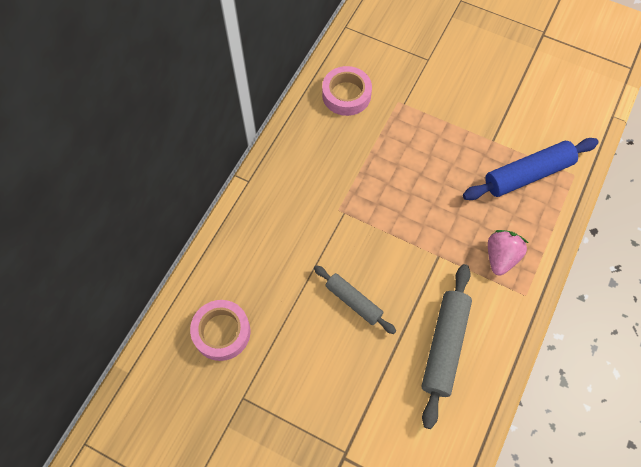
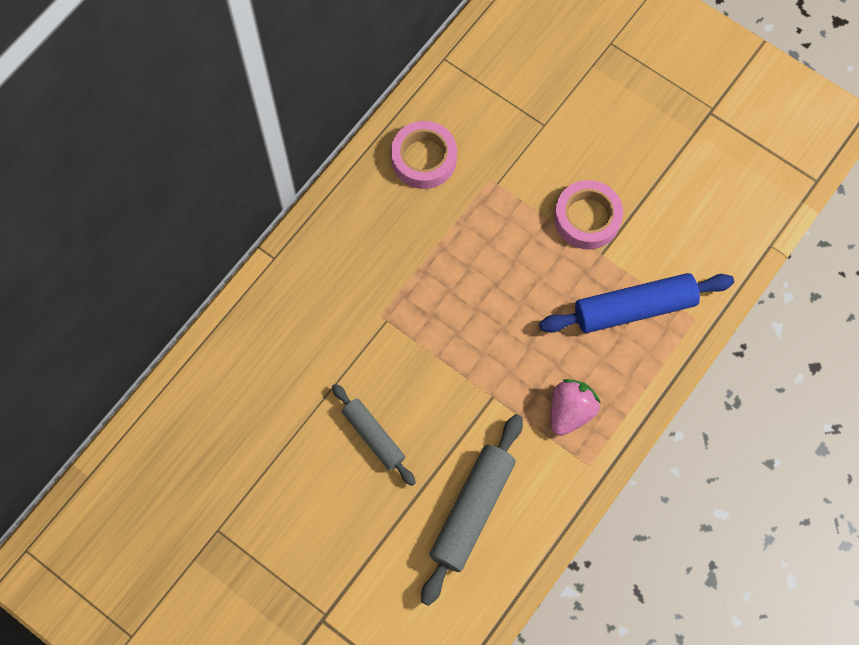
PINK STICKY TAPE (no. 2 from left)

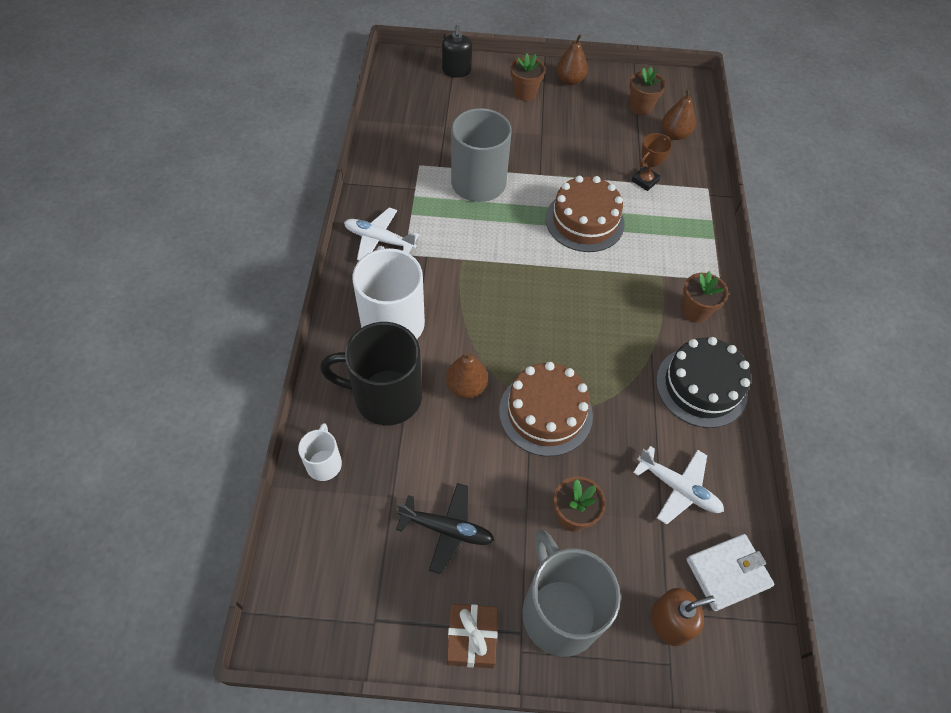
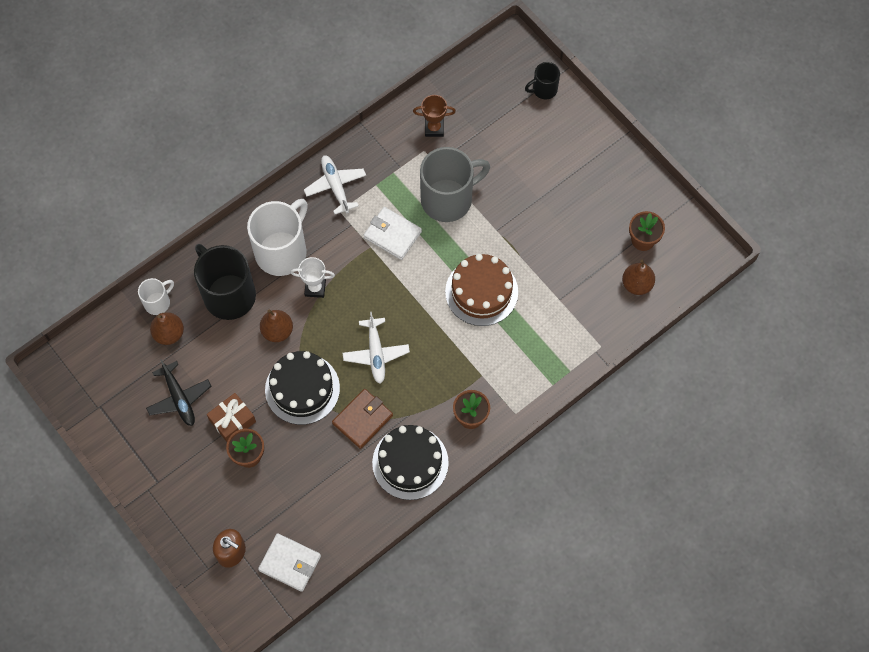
EBONY MUG (no. 2 from left)
BROWN PEAR (no. 1 from left)
BROWN FLOWER POT (no. 1 from left in the first image)
BROWN PRIZE CUP
EBONY GATEAU (no. 1 from left)
SNOW-WHITE AEROPLANE (no. 2 from left)
ASH-GREY MUG (no. 2 from left in the first image)
BROWN GIFT
SNOW-WHITE WALLET (no. 2 from left)
SNOW-WHITE PRIZE CUP
BROWN WALLET

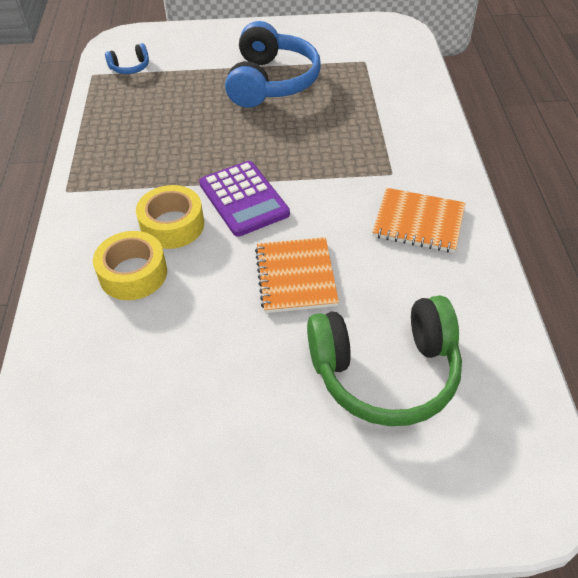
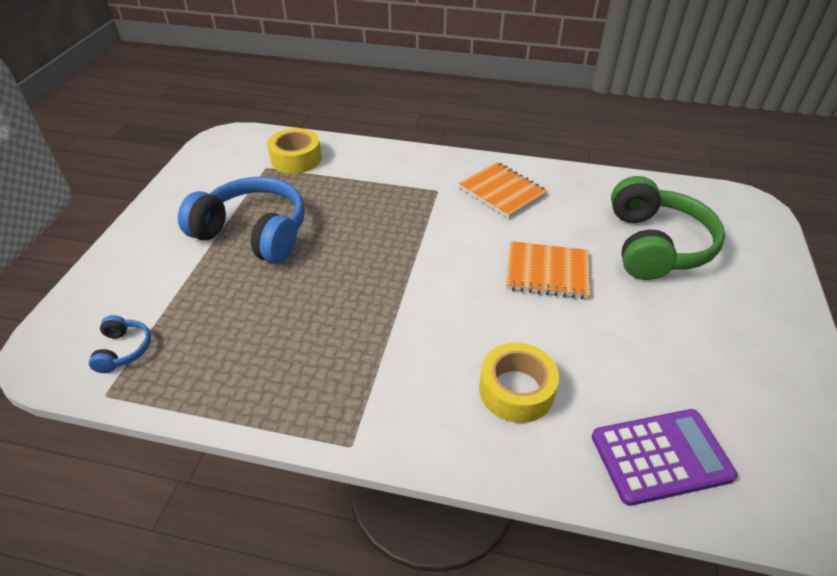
ROYAL PURPLE CALCULATOR
GOLDEN STICKY TAPE (no. 1 from left)
ORANGE-COLOURED NOTEPAD (no. 1 from left)

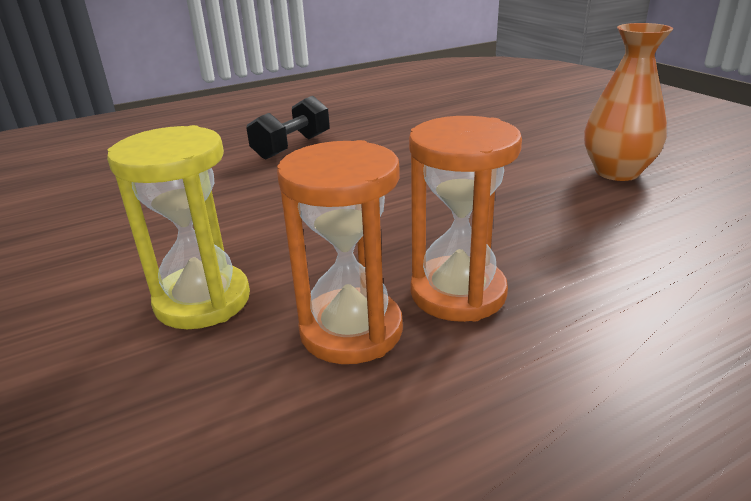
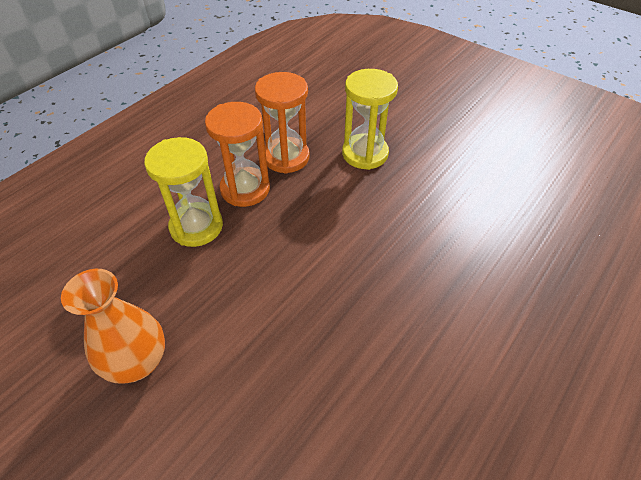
EBONY DUMBBELL
GOLDEN SAND TIMER (no. 1 from left)

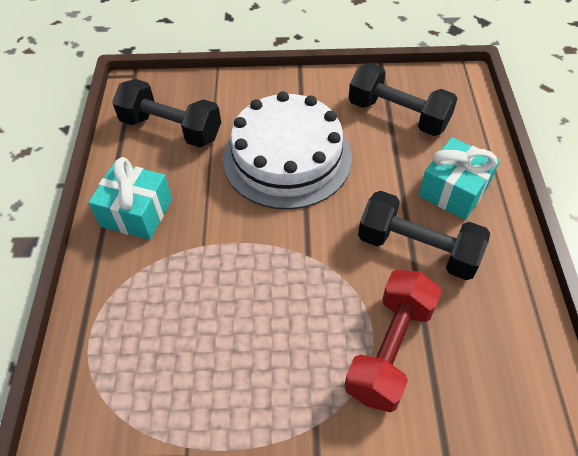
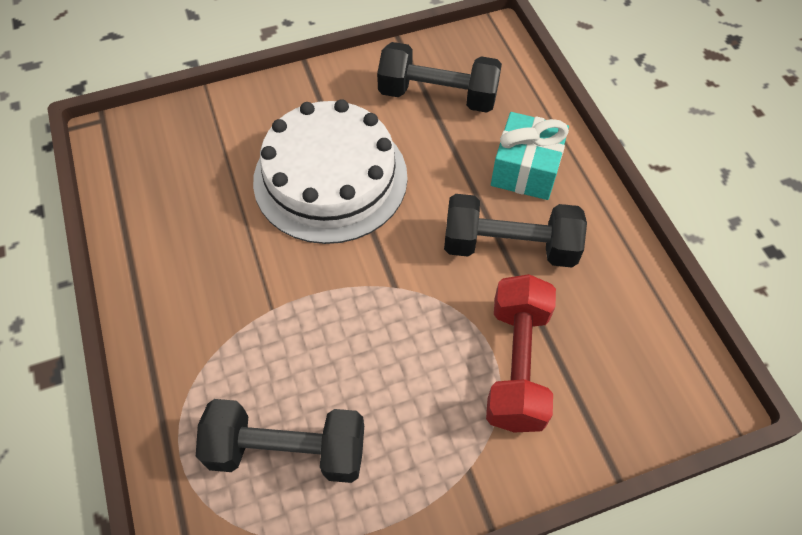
EBONY DUMBBELL (no. 1 from left)
AQUA GIFT (no. 1 from left in the first image)

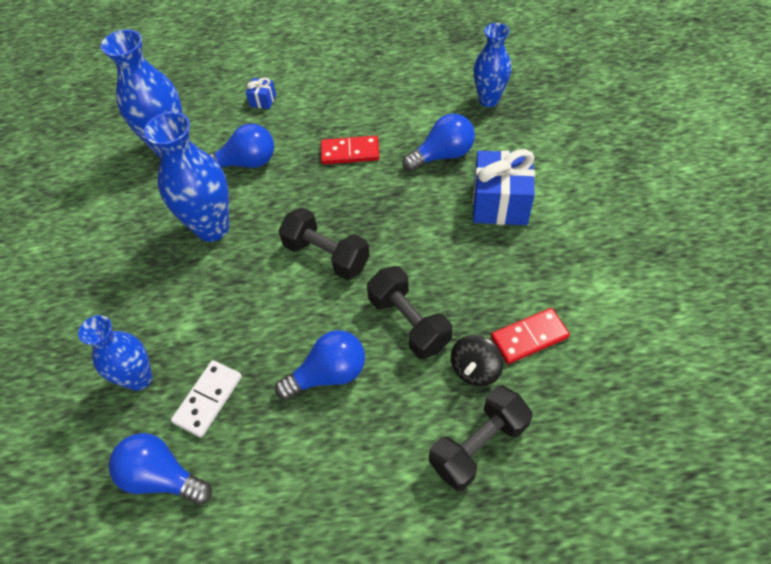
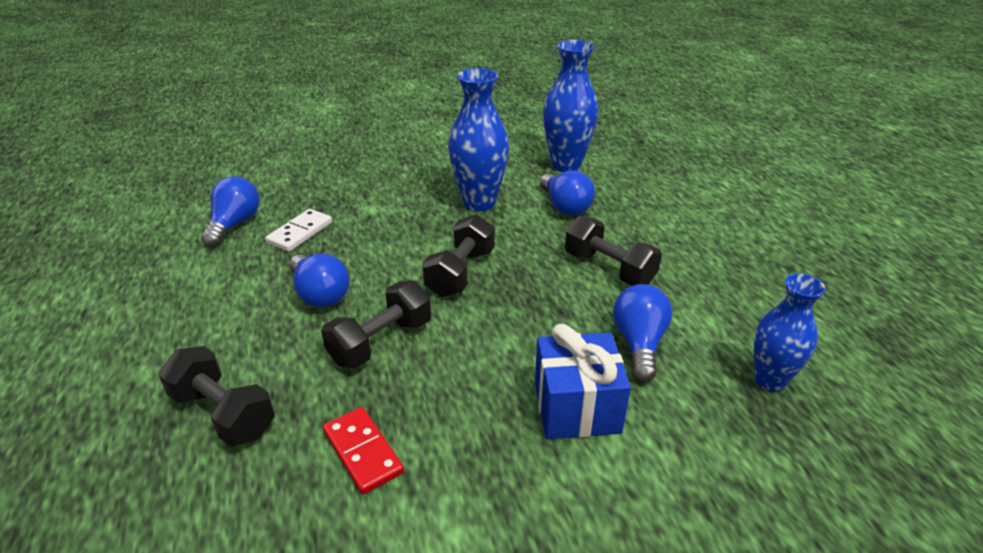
COBALT GIFT (no. 1 from left in the first image)
COBALT LIGHT BULB (no. 4 from left)
EBONY DUMBBELL (no. 4 from left)
COBALT VASE (no. 1 from left in the first image)
EBONY SPINNING TOP
SNOW-WHITE DOMINO

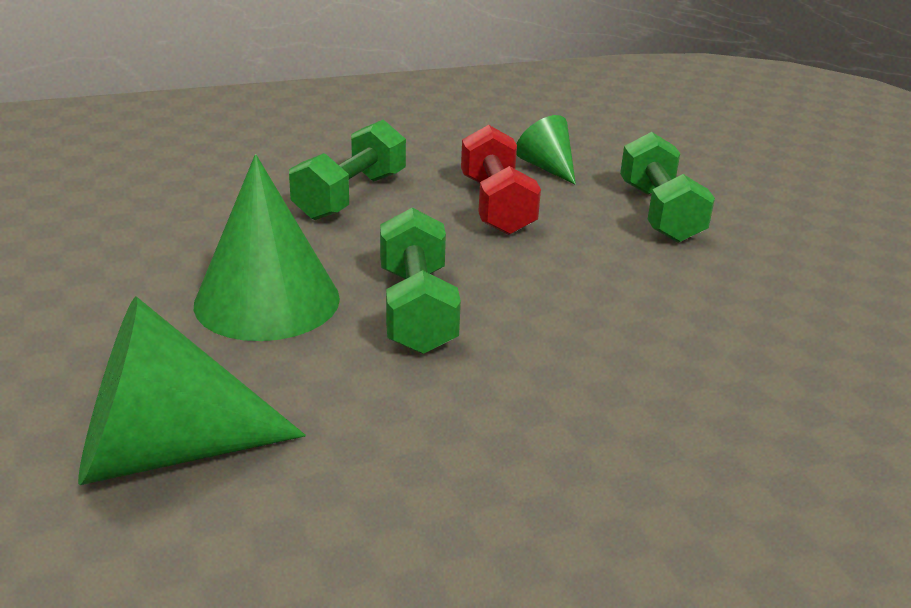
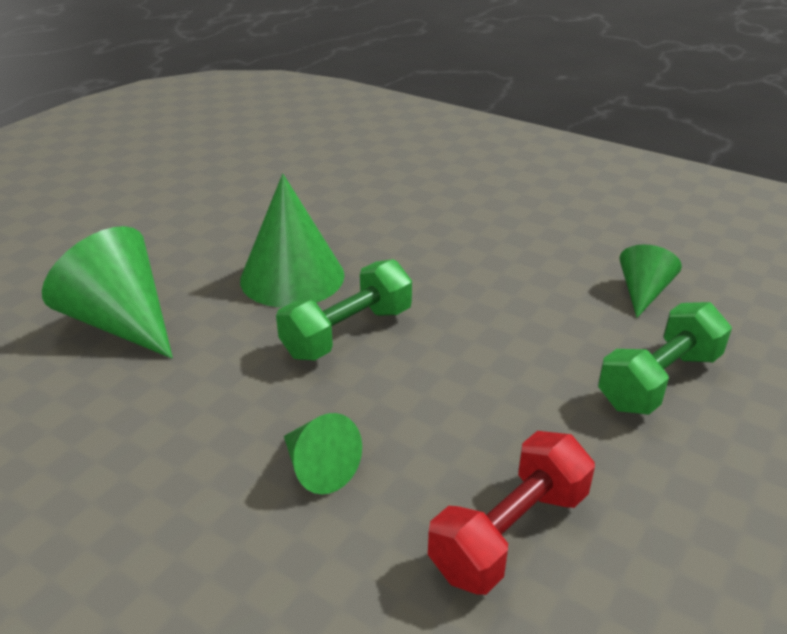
EMERALD DUMBBELL (no. 1 from left in the first image)
SCARLET DUMBBELL
EMERALD CONE SHAPE (no. 3 from left)

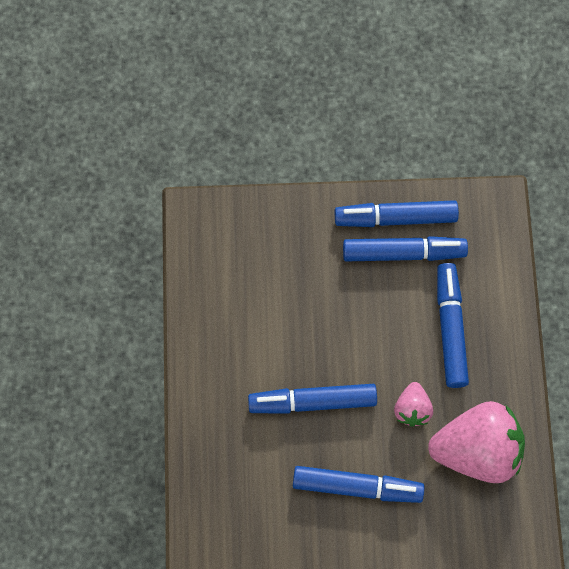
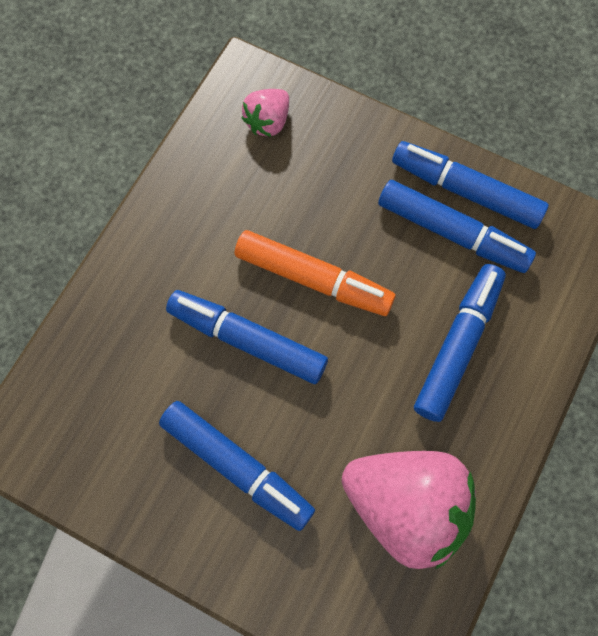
PINK BERRY (no. 1 from left)
ORANGE-COLOURED MARKER

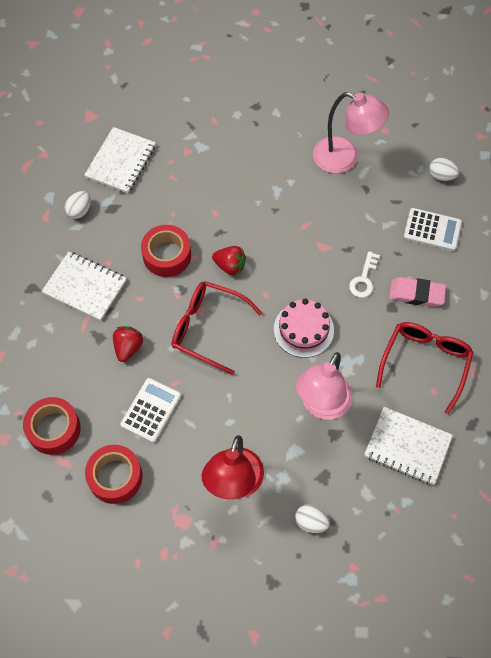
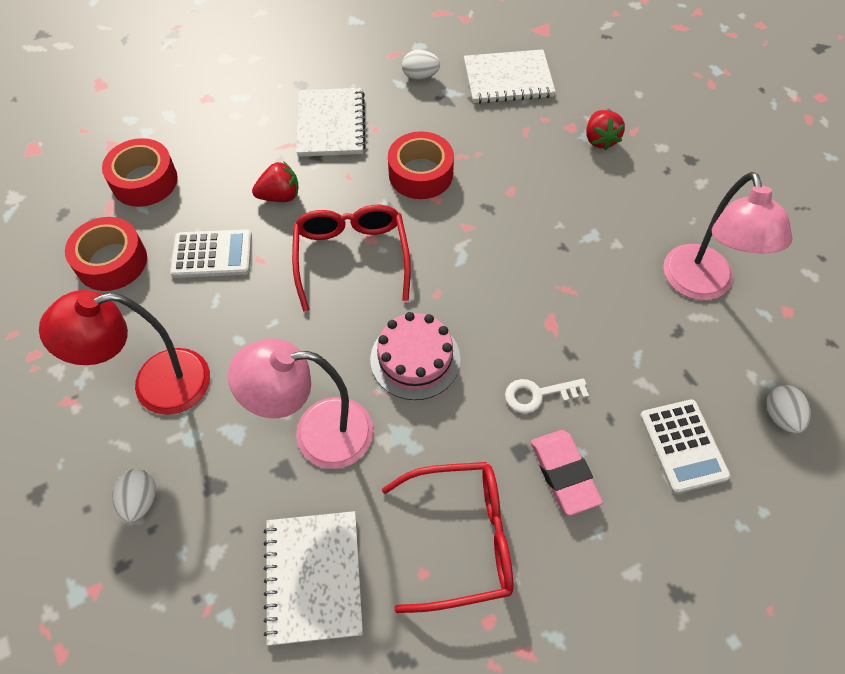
SCARLET BERRY (no. 2 from left)

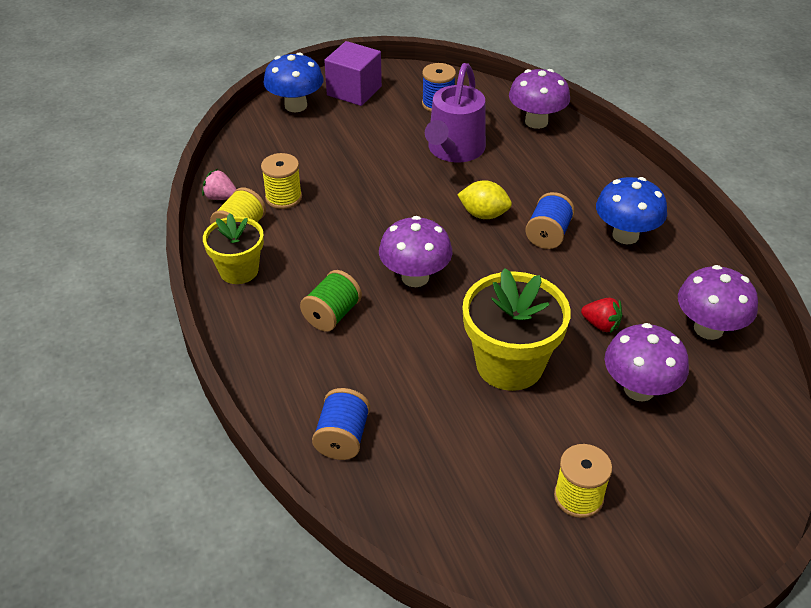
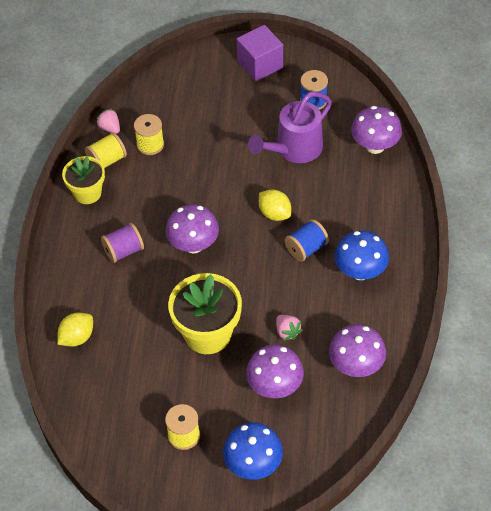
COBALT TOADSTOOL (no. 1 from left)
ROYAL PURPLE BOBBIN
PINK BERRY (no. 2 from left)
GOLDEN CITRUS FRUIT (no. 1 from left)

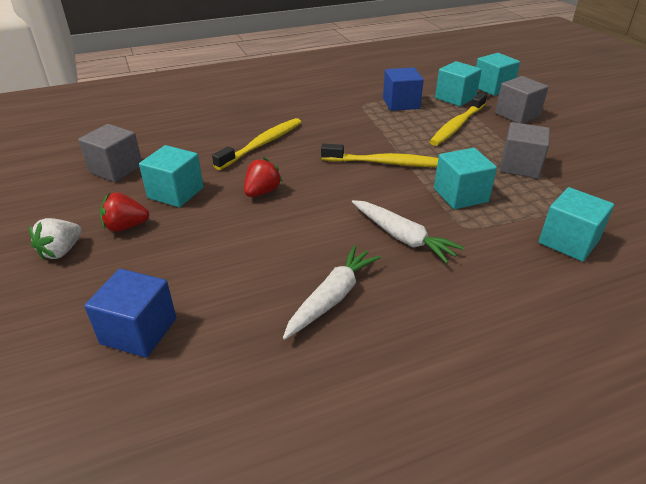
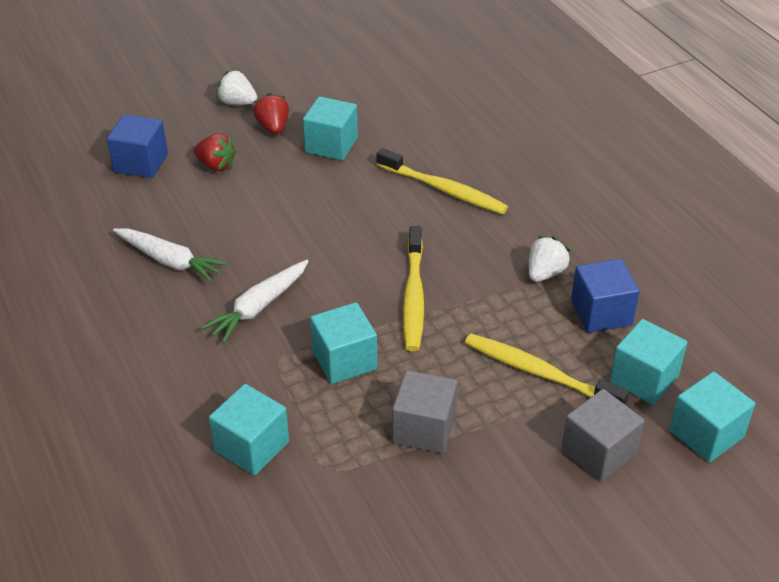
ASH-GREY SOLID CUBE (no. 1 from left in the first image)
SCARLET BERRY (no. 1 from left)
SNOW-WHITE BERRY (no. 2 from left)

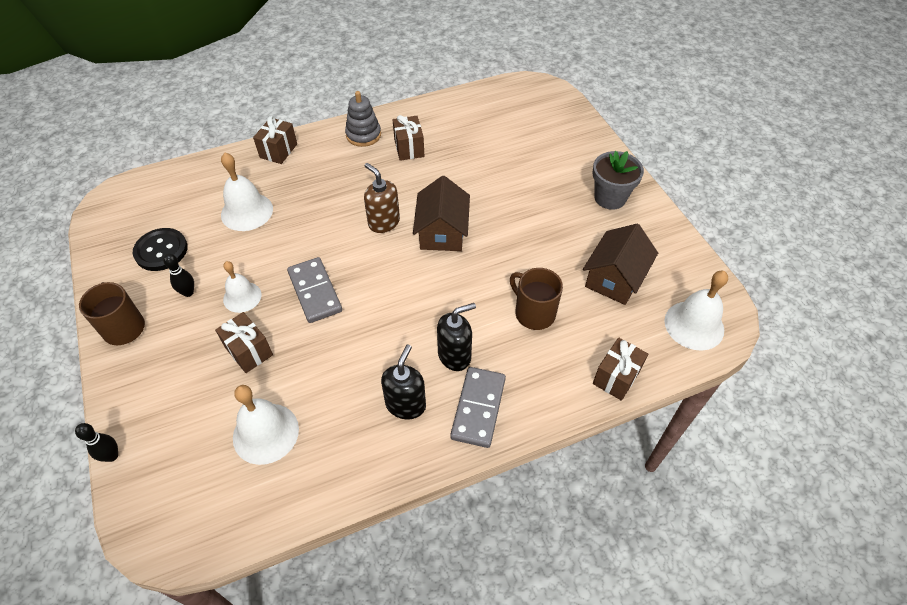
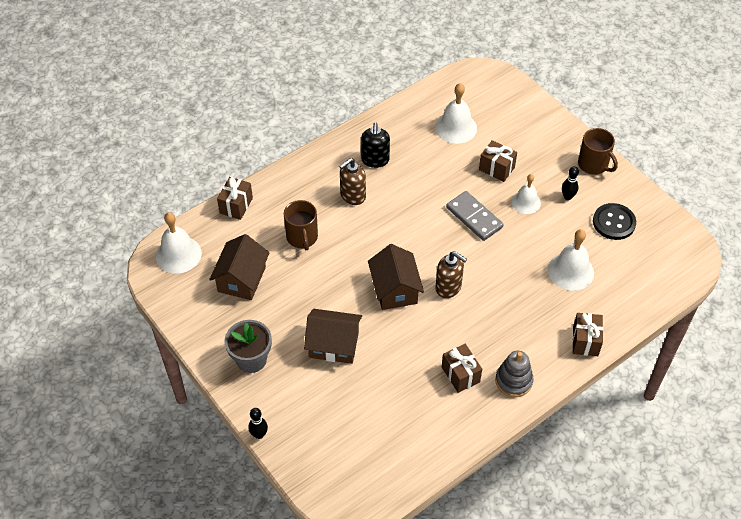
BROWN MUG (no. 1 from left)
BROWN SOAP PUMP (no. 1 from left)
ASH-GREY DOMINO (no. 2 from left in the first image)
EBONY BOWLING PIN (no. 1 from left)
BROWN COTTAGE (no. 2 from left)

